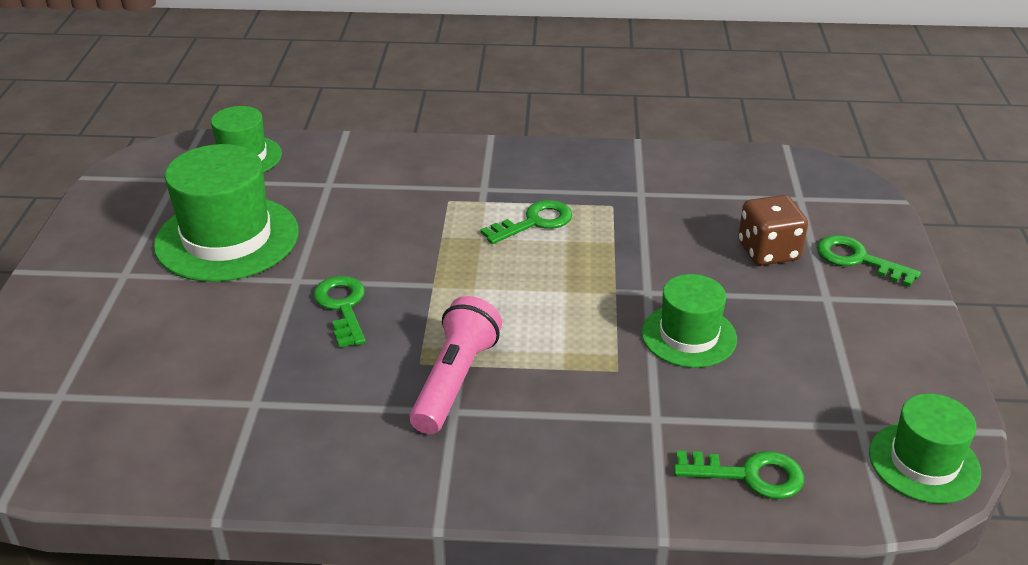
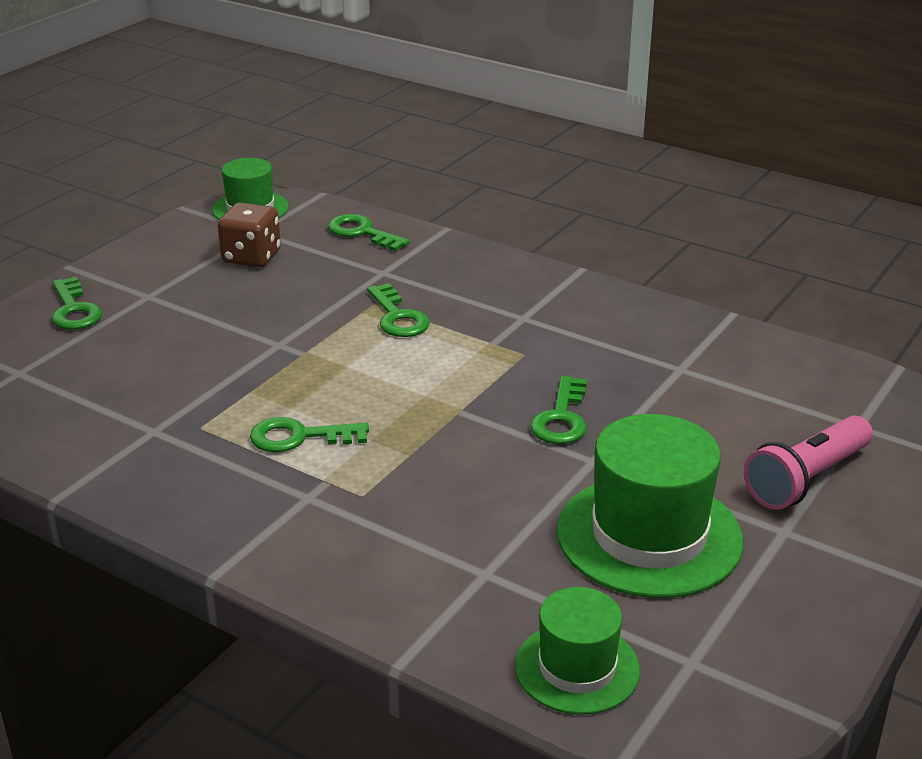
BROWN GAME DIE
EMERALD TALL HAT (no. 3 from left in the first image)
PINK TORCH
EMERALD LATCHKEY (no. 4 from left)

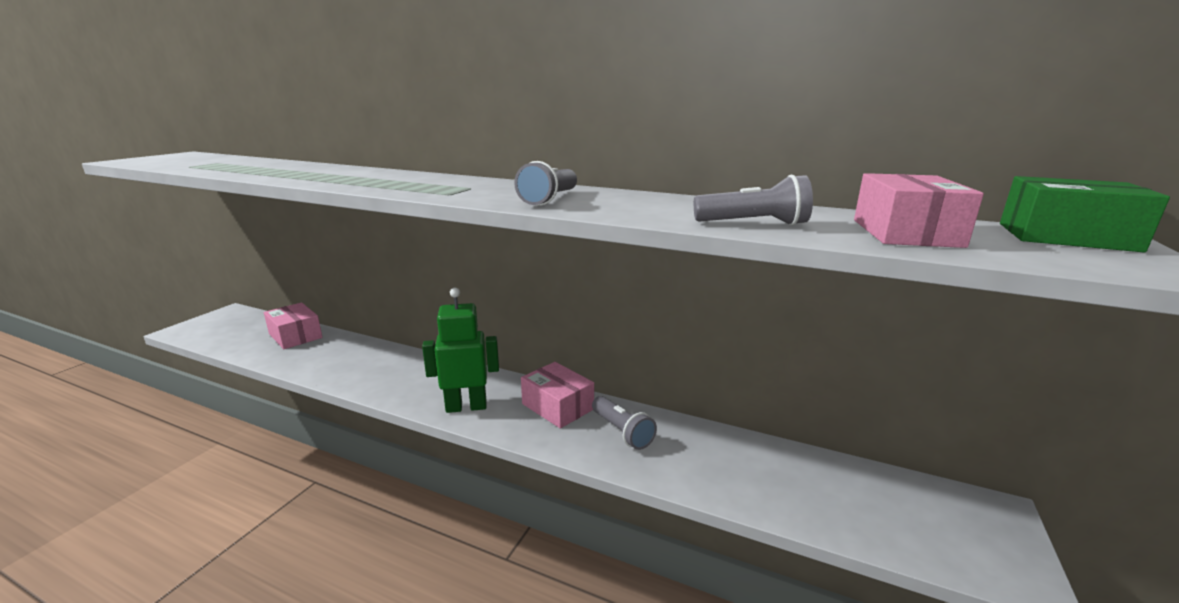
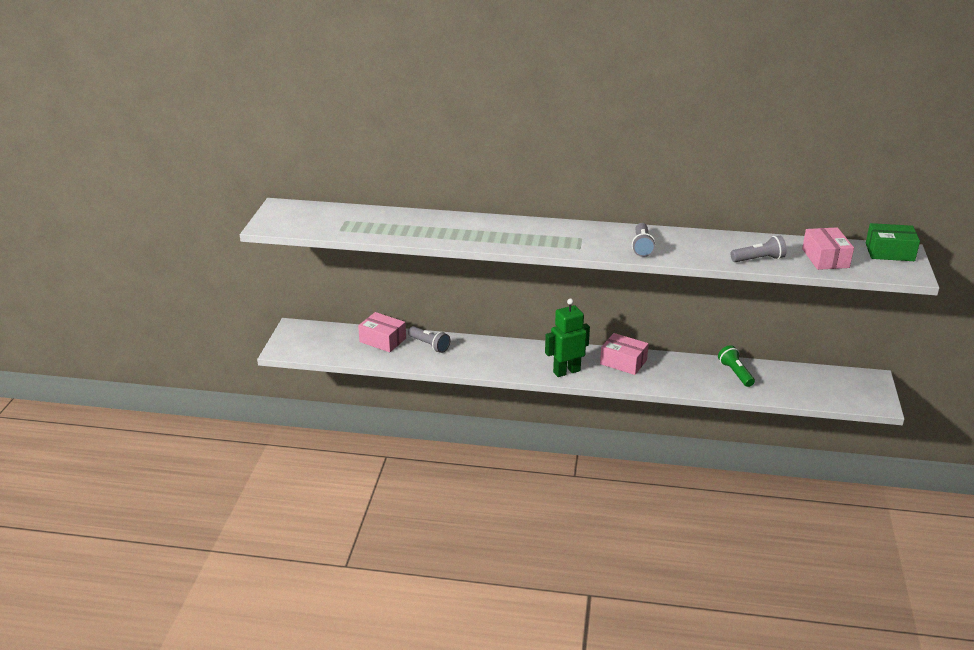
ASH-GREY TORCH (no. 1 from left)
EMERALD TORCH

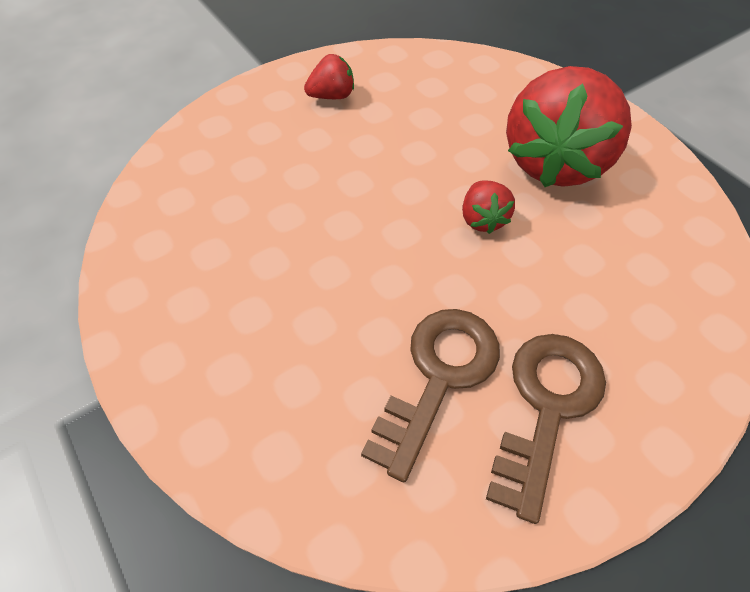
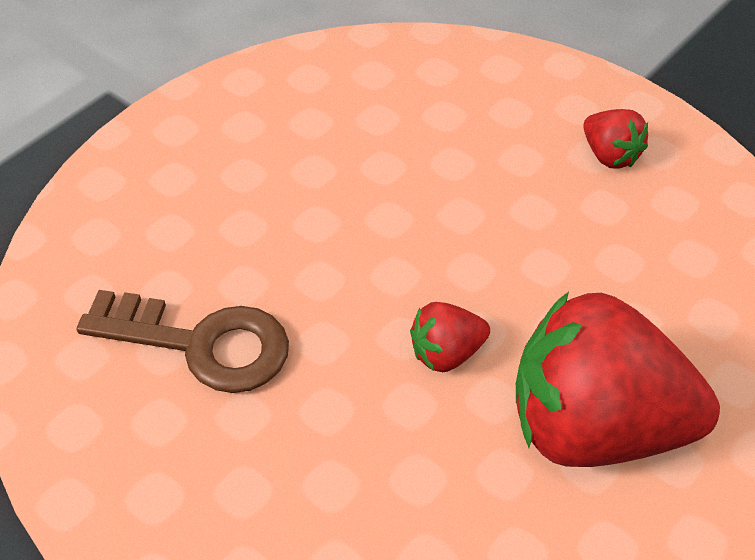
BROWN LATCHKEY (no. 2 from left in the first image)

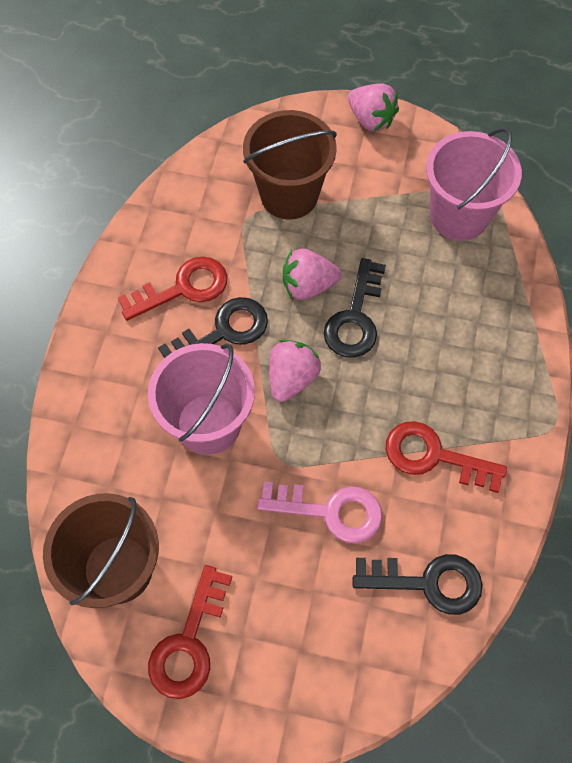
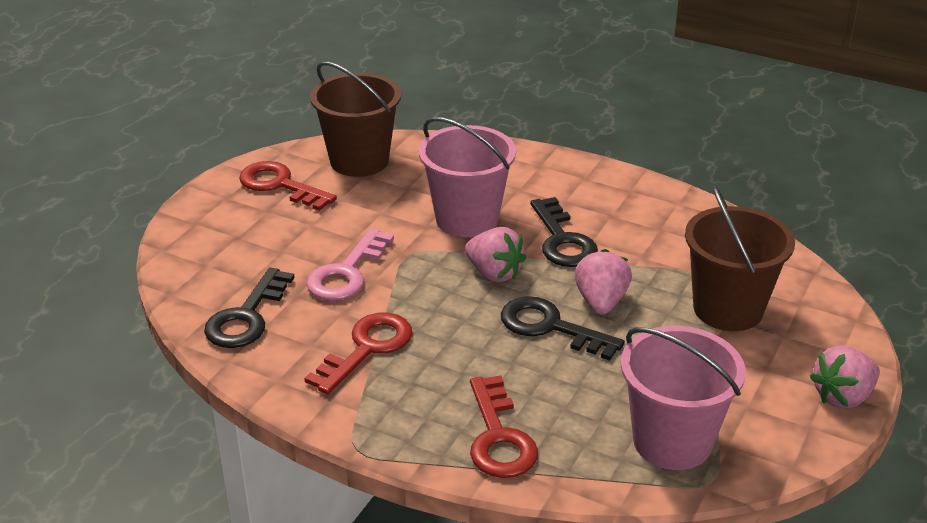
SCARLET LATCHKEY (no. 3 from left)

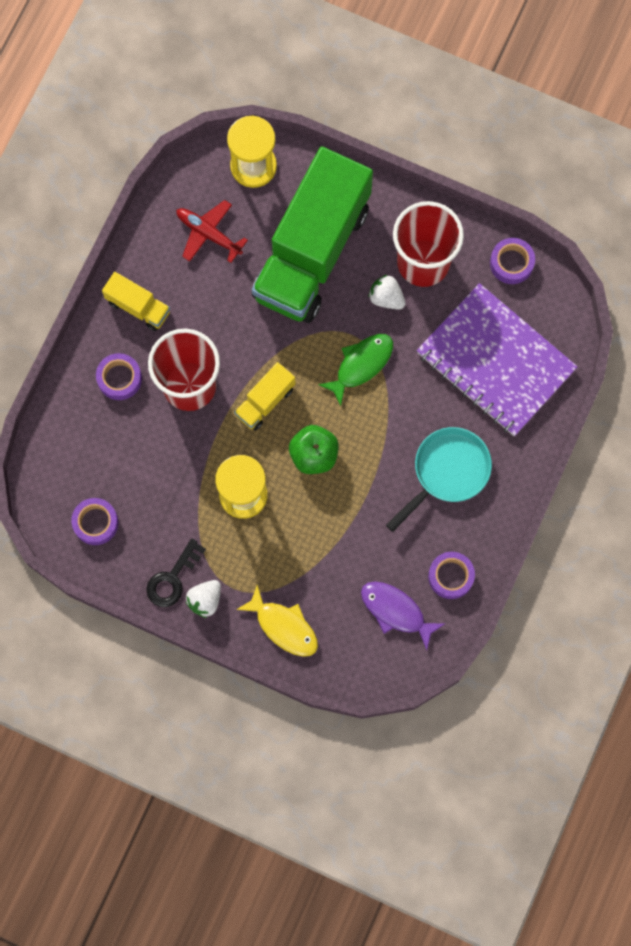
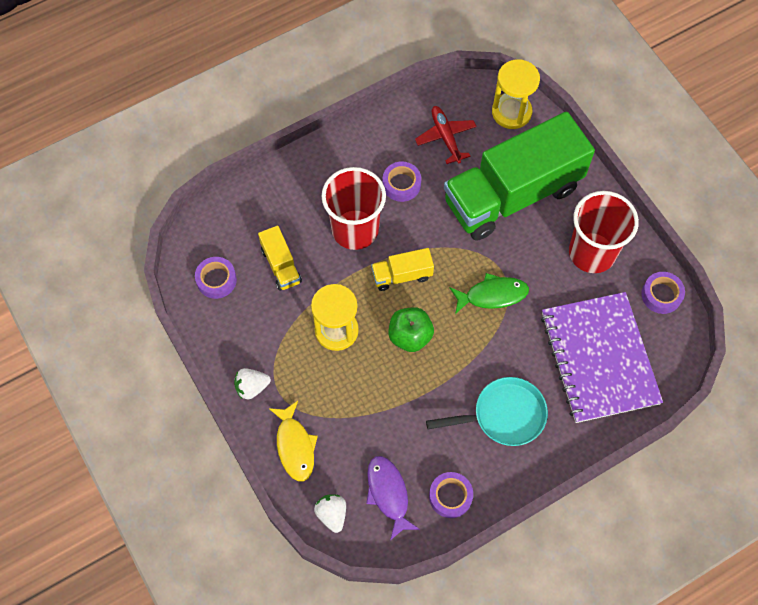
GOLDEN TRUCK (no. 1 from left)
SNOW-WHITE BERRY (no. 2 from left)
ROYAL PURPLE STICKY TAPE (no. 2 from left)
EBONY LATCHKEY

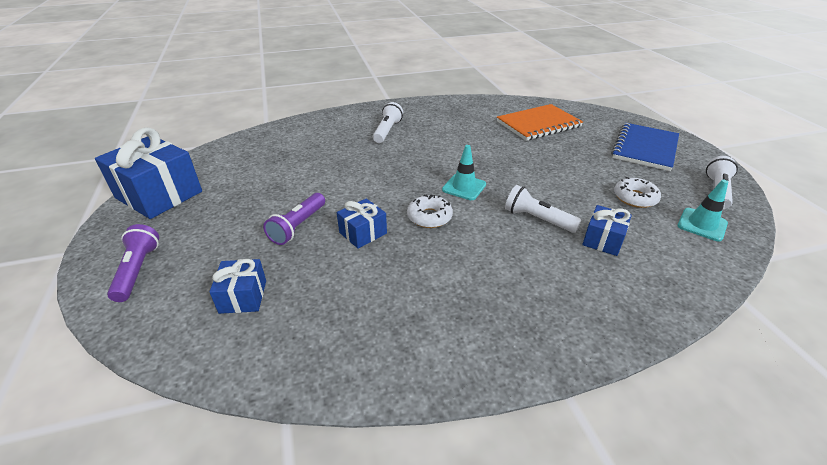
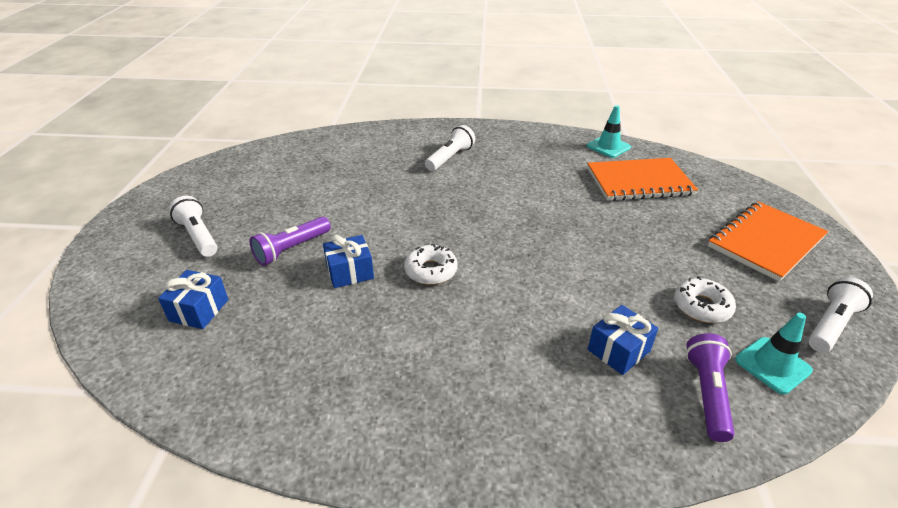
ORANGE-COLOURED NOTEPAD (no. 2 from left)
COBALT GIFT (no. 1 from left in the first image)
AQUA TRAFFIC CONE (no. 1 from left)
SNOW-WHITE TORCH (no. 1 from left)
ROYAL PURPLE TORCH (no. 2 from left)

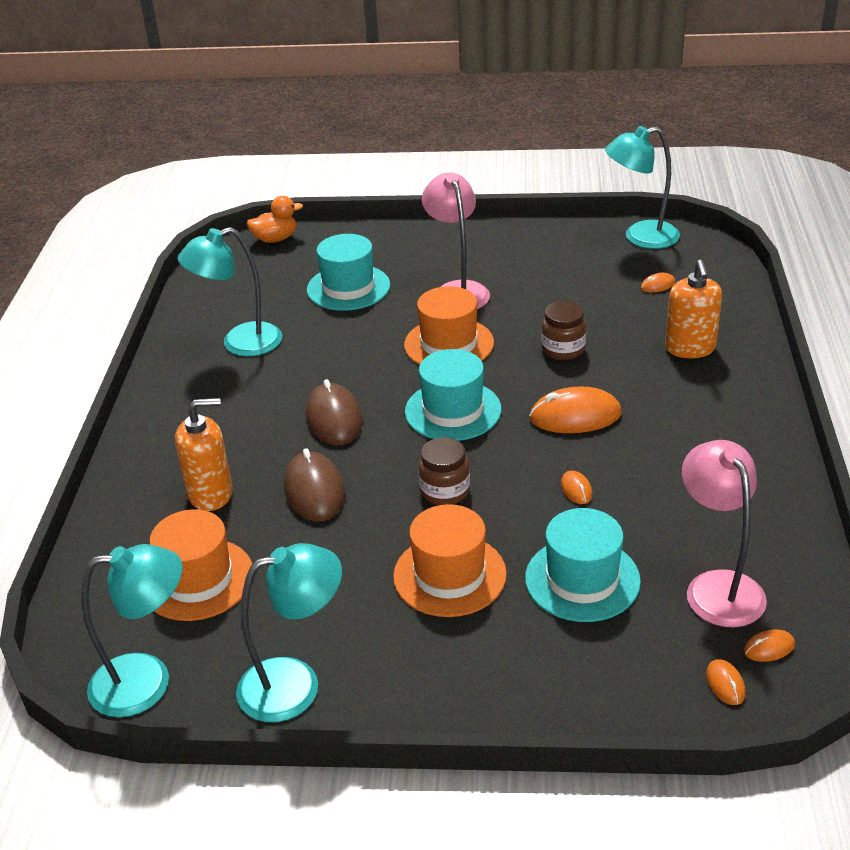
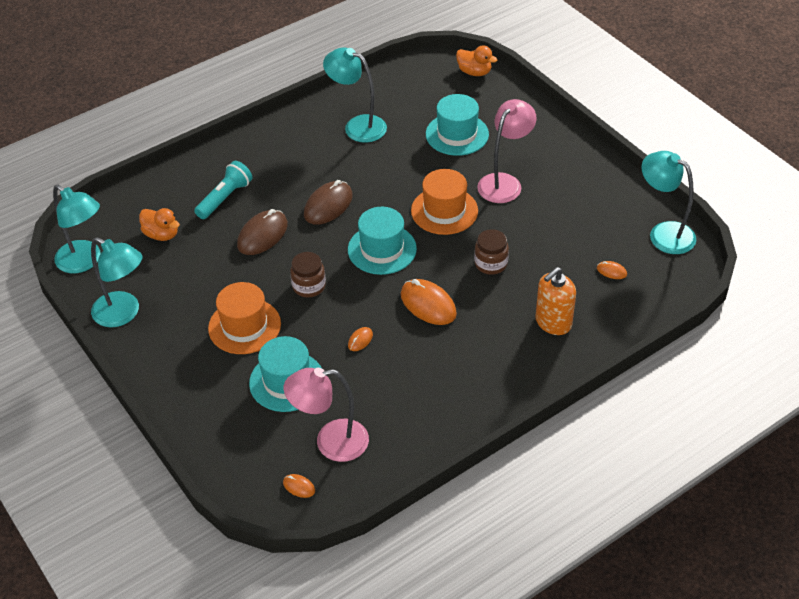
AQUA TORCH
PINK DESK LAMP (no. 1 from left)
ORANGE-COLOURED RUBBER DUCK (no. 1 from left)
ORANGE-COLOURED COMPUTER MOUSE (no. 4 from left in the first image)

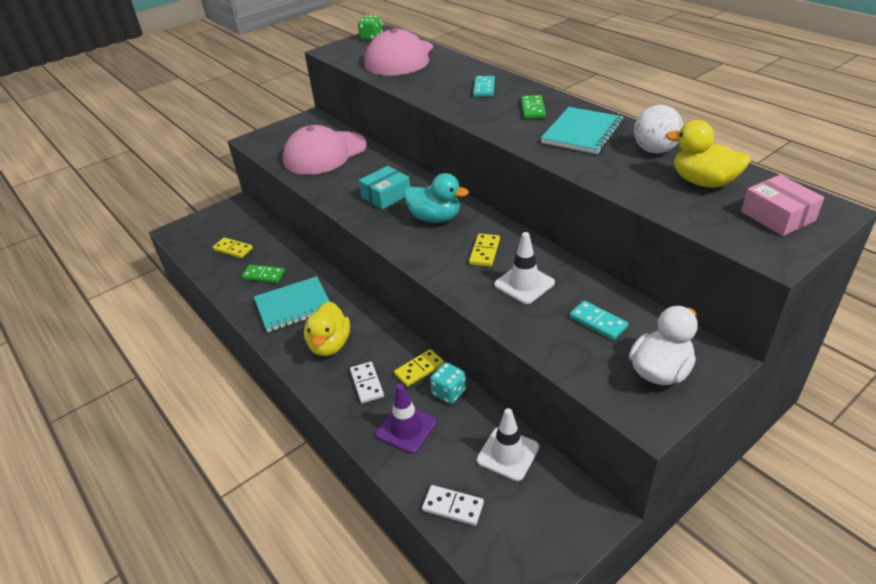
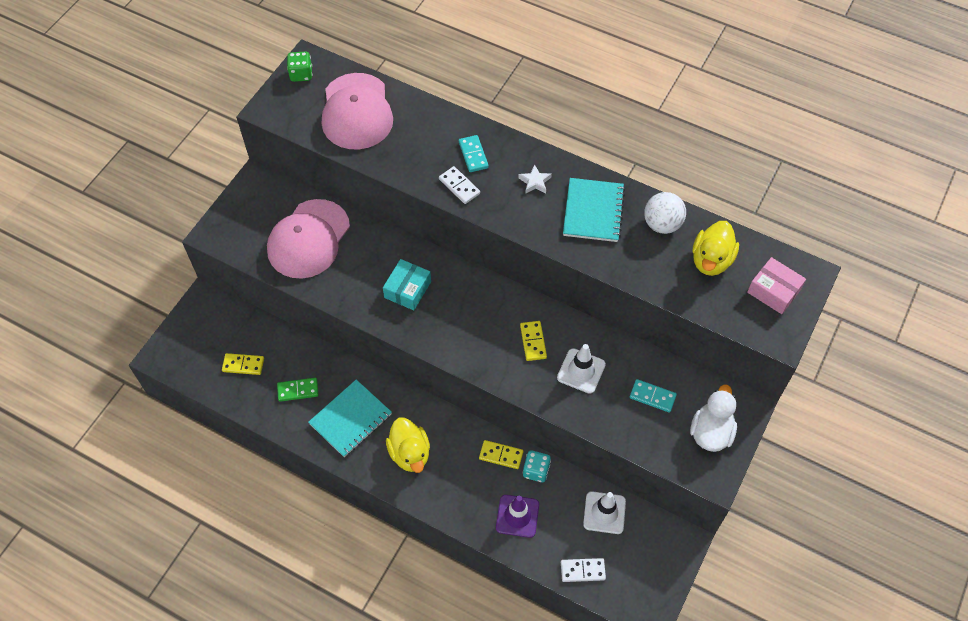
SNOW-WHITE STAR SHAPE
GOLDEN RUBBER DUCK (no. 2 from left)
AQUA RUBBER DUCK
GOLDEN DOMINO (no. 2 from left)
SNOW-WHITE DOMINO (no. 1 from left)

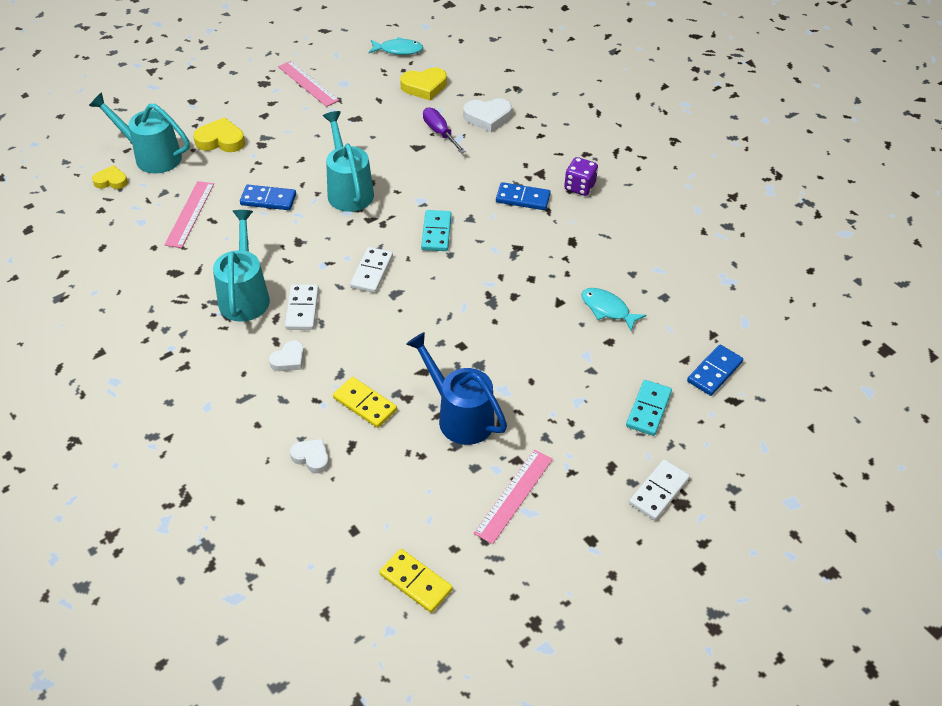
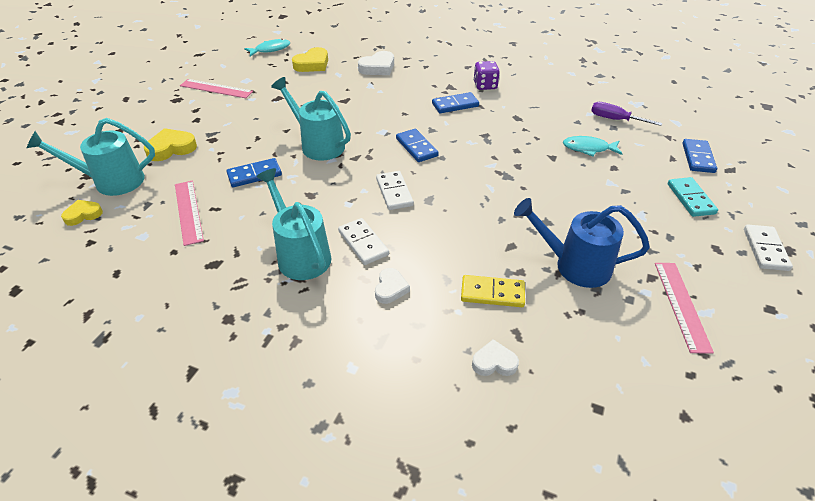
ROYAL PURPLE HAND SCREWDRIVER
COBALT DOMINO (no. 2 from left)
GOLDEN DOMINO (no. 2 from left in the first image)

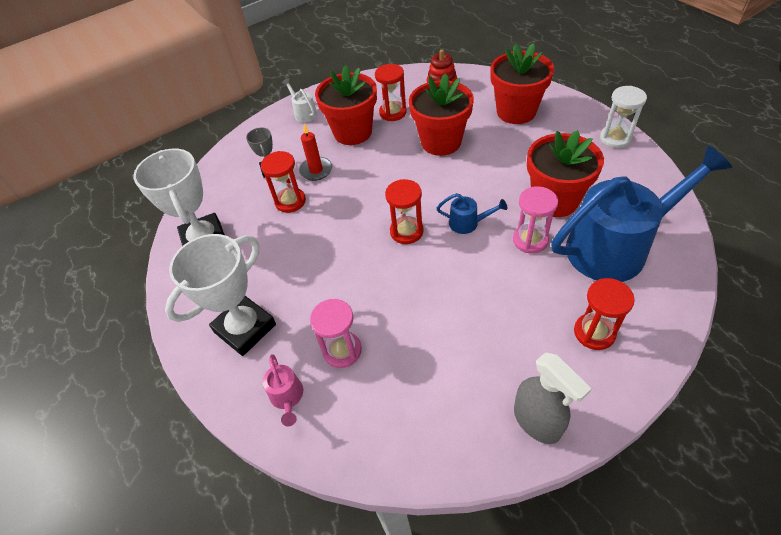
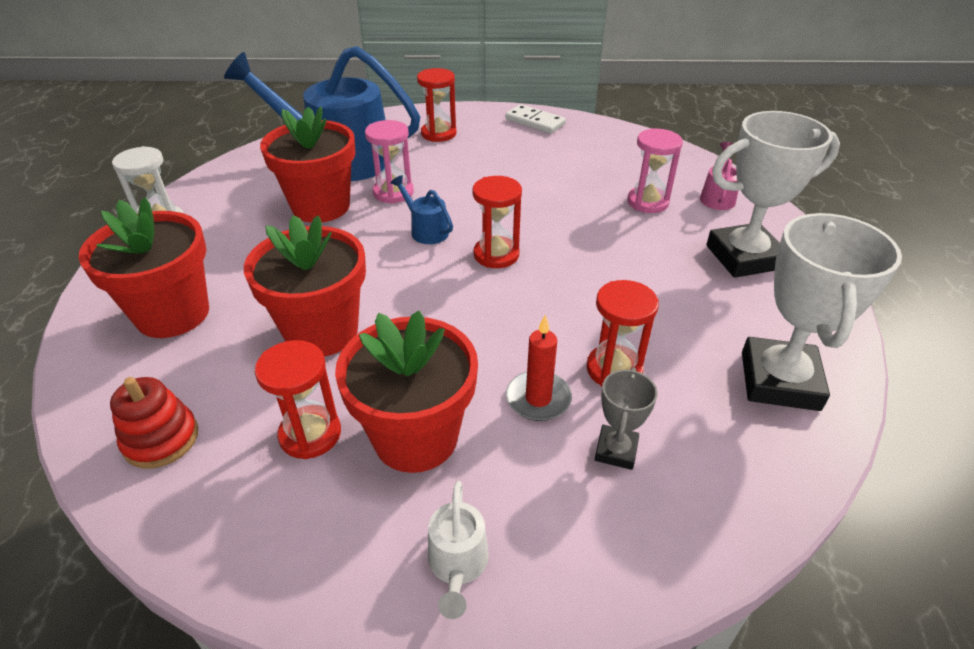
SNOW-WHITE DOMINO

